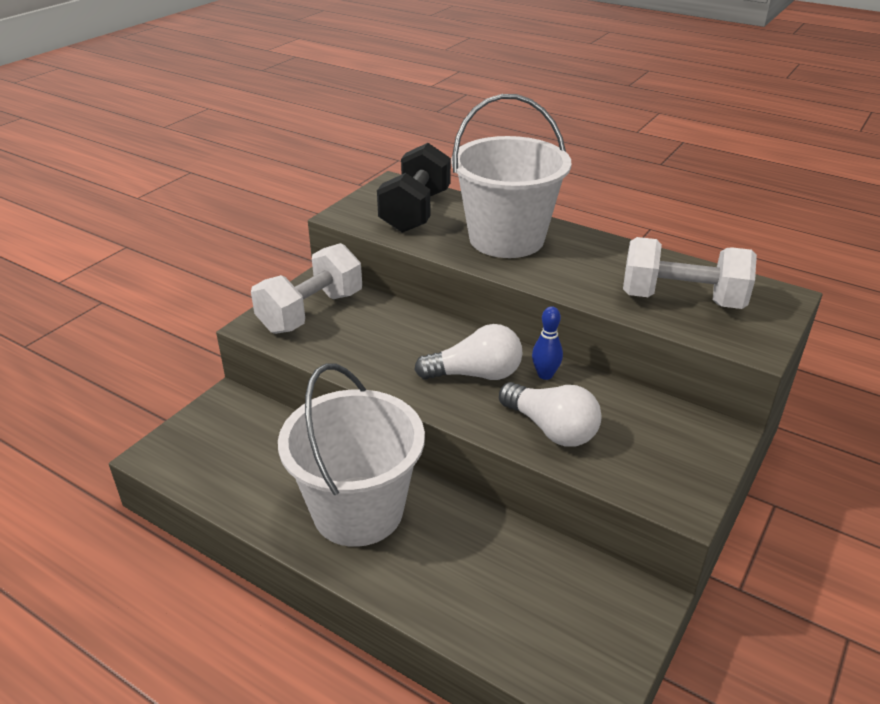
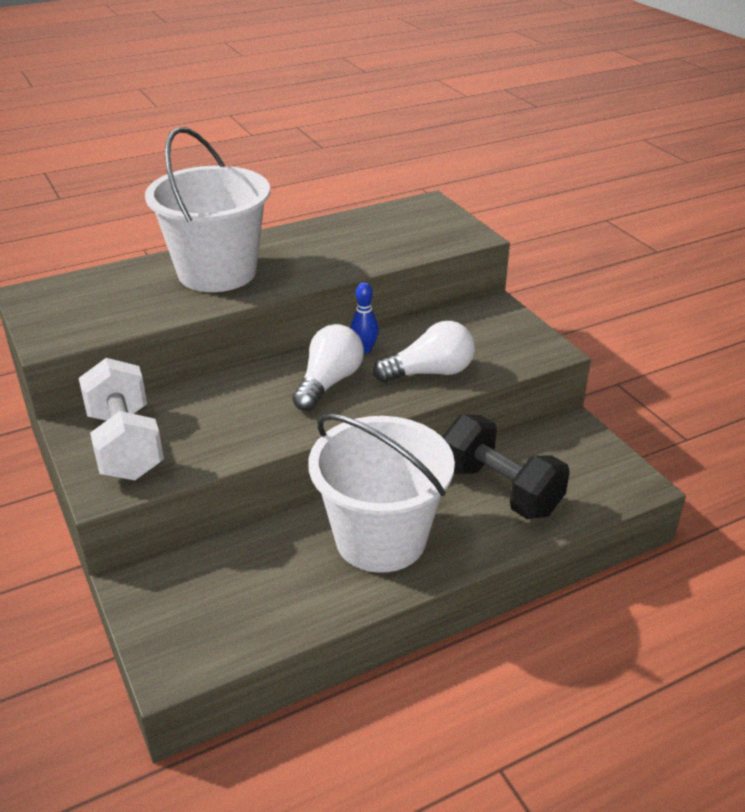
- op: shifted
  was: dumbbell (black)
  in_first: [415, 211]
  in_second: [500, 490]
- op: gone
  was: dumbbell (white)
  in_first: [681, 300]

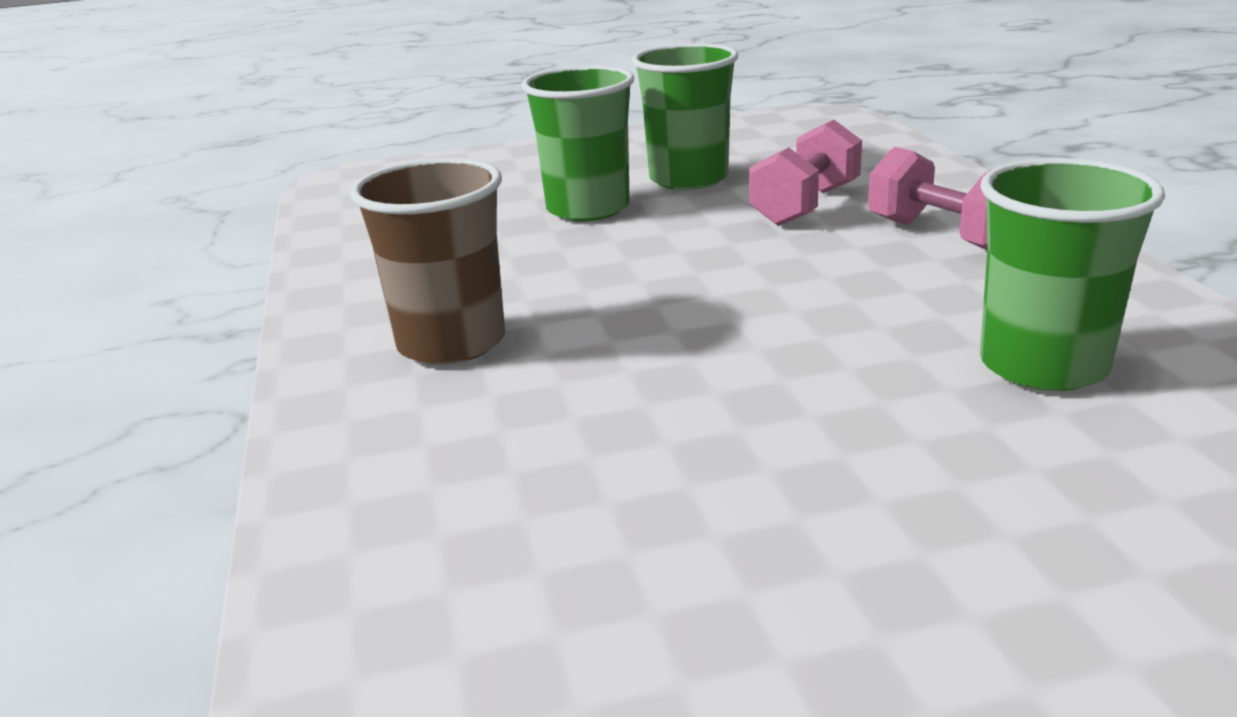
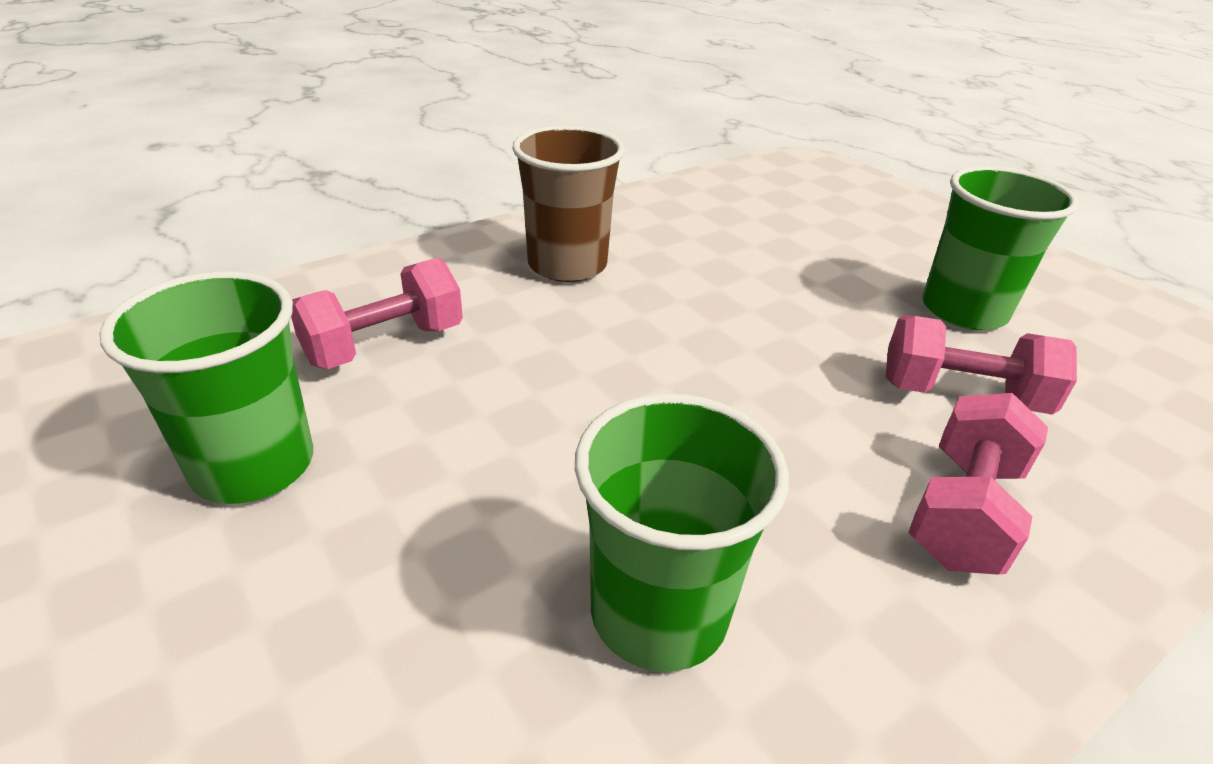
- op: shifted
  was: cup (green)
  in_first: [588, 209]
  in_second: [253, 465]
- op: new
  now: dumbbell (pink)
  in_second: [385, 345]

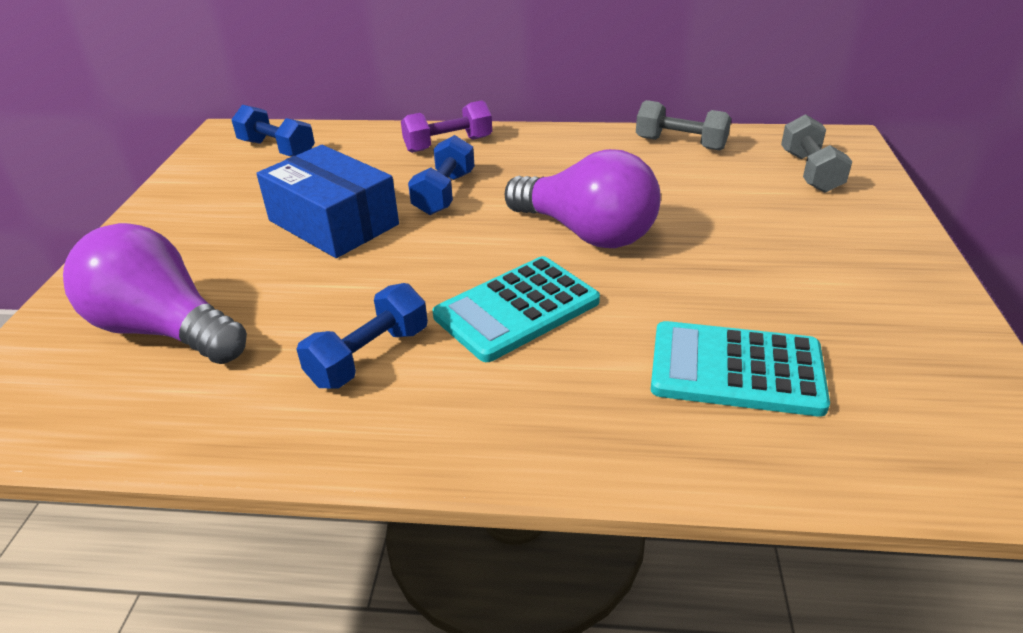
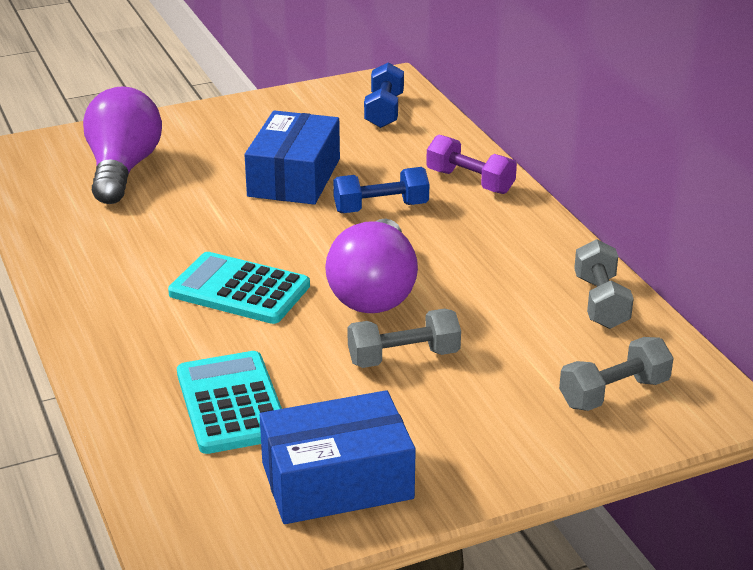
- op: gone
  was: dumbbell (blue)
  in_first: [369, 356]
- op: new
  now: box (blue)
  in_second: [337, 481]
- op: new
  now: dumbbell (grey)
  in_second: [403, 357]

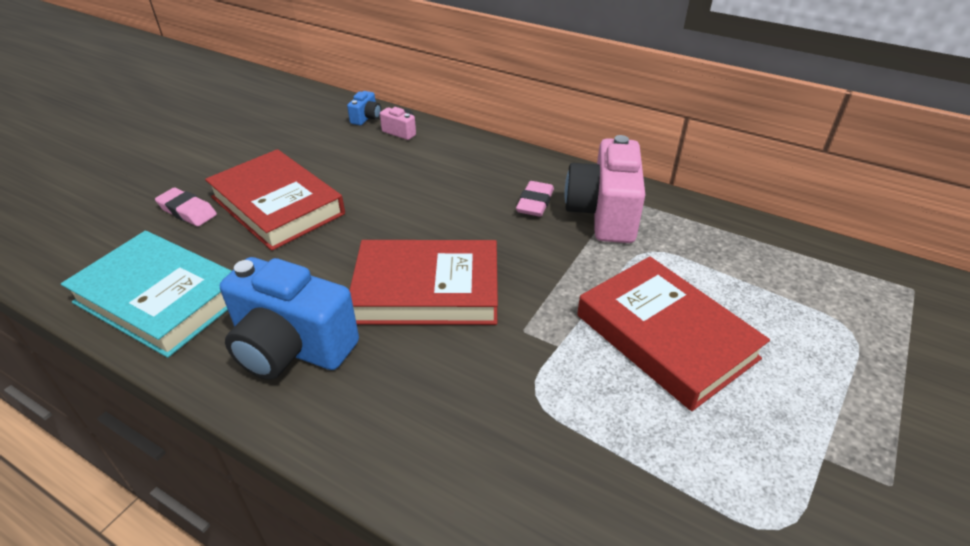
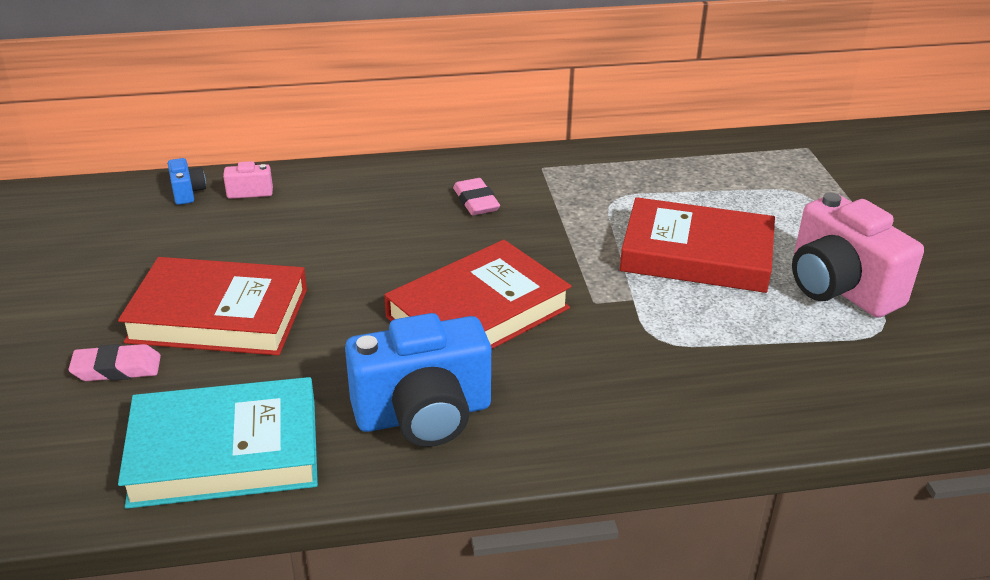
- op: shifted
  was: camera (pink)
  in_first: [603, 214]
  in_second: [839, 288]

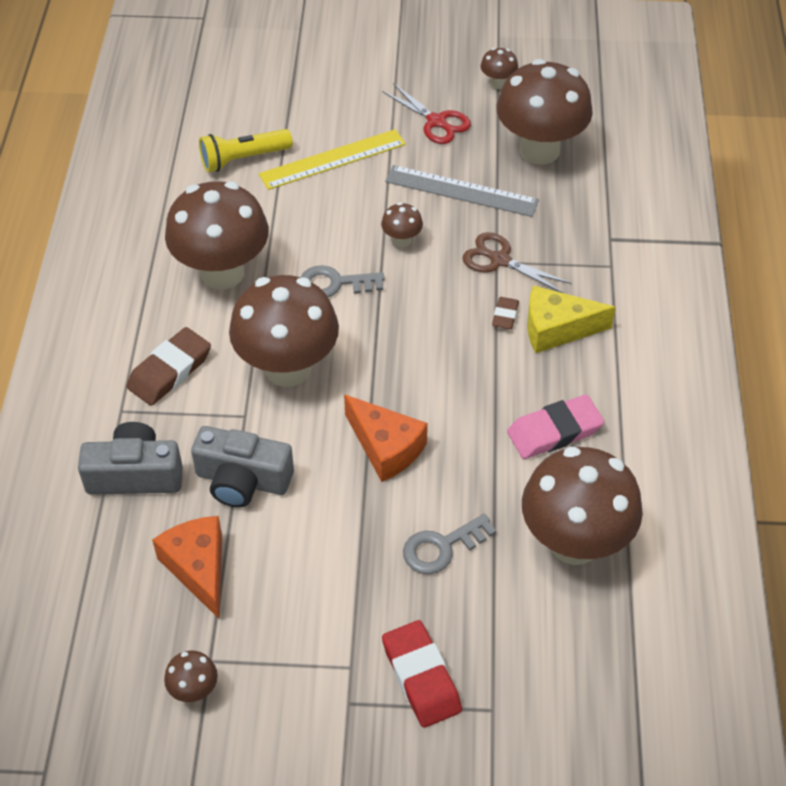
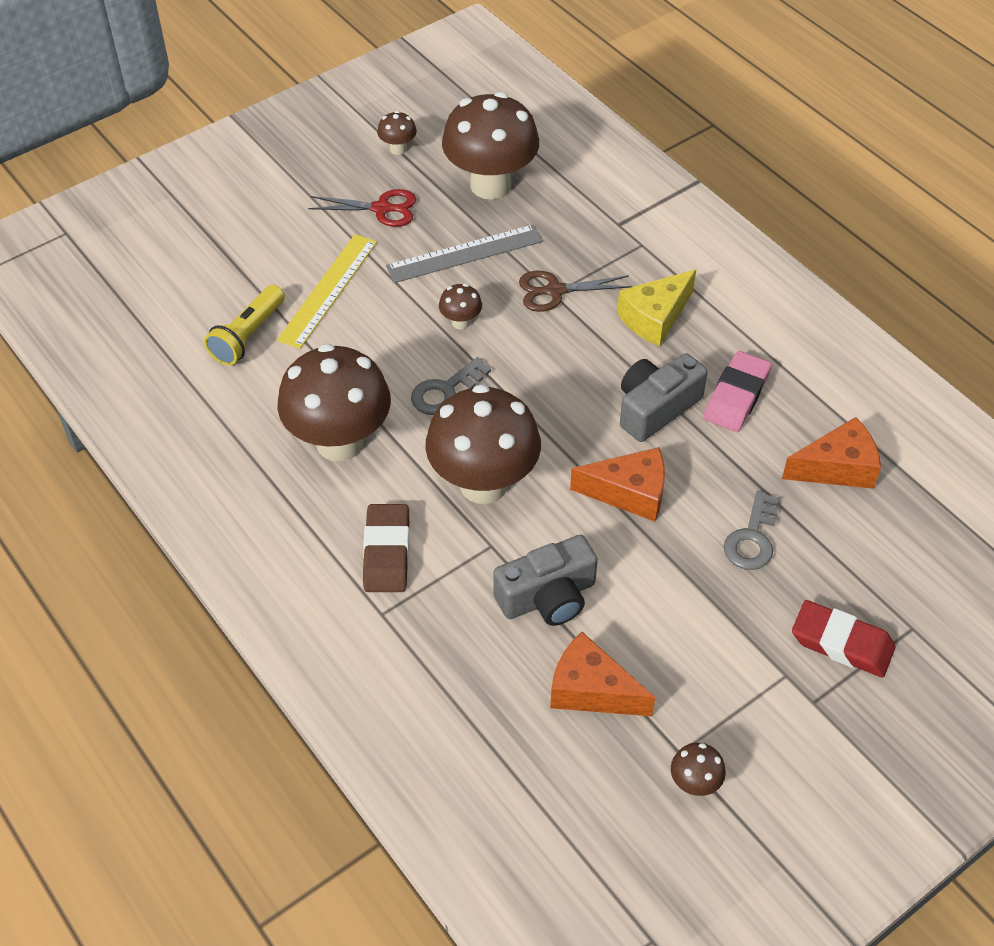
- op: shifted
  was: camera (grey)
  in_first: [135, 474]
  in_second: [656, 408]
- op: gone
  was: eraser (brown)
  in_first: [505, 315]
- op: swapped
  was: mushroom (brown)
  now: cheese (orange)
  in_first: [574, 543]
  in_second: [837, 468]

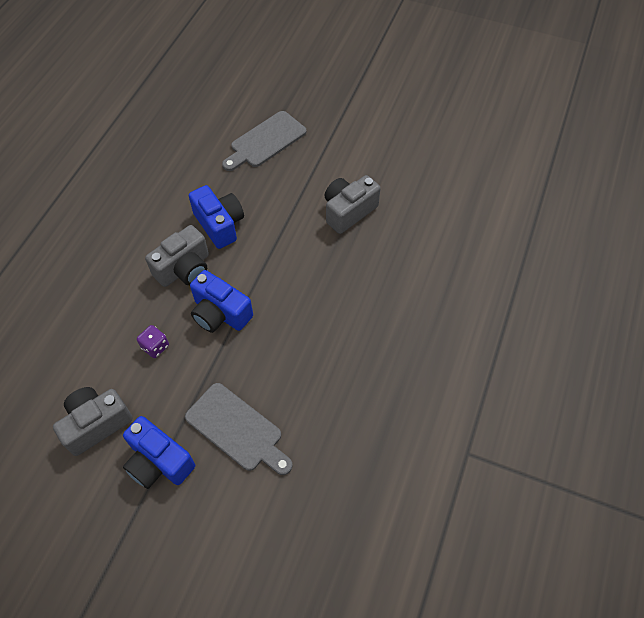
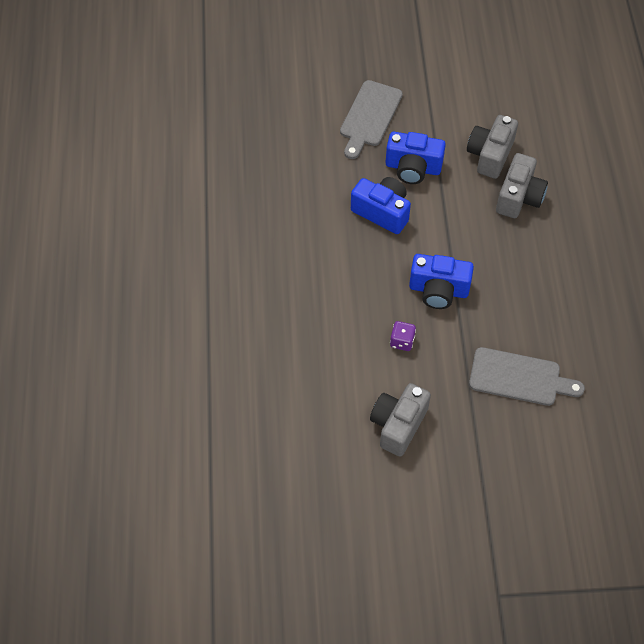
- op: shifted
  was: camera (blue)
  in_first: [159, 462]
  in_second: [413, 168]
- op: shifted
  was: camera (grey)
  in_first: [184, 269]
  in_second: [519, 197]

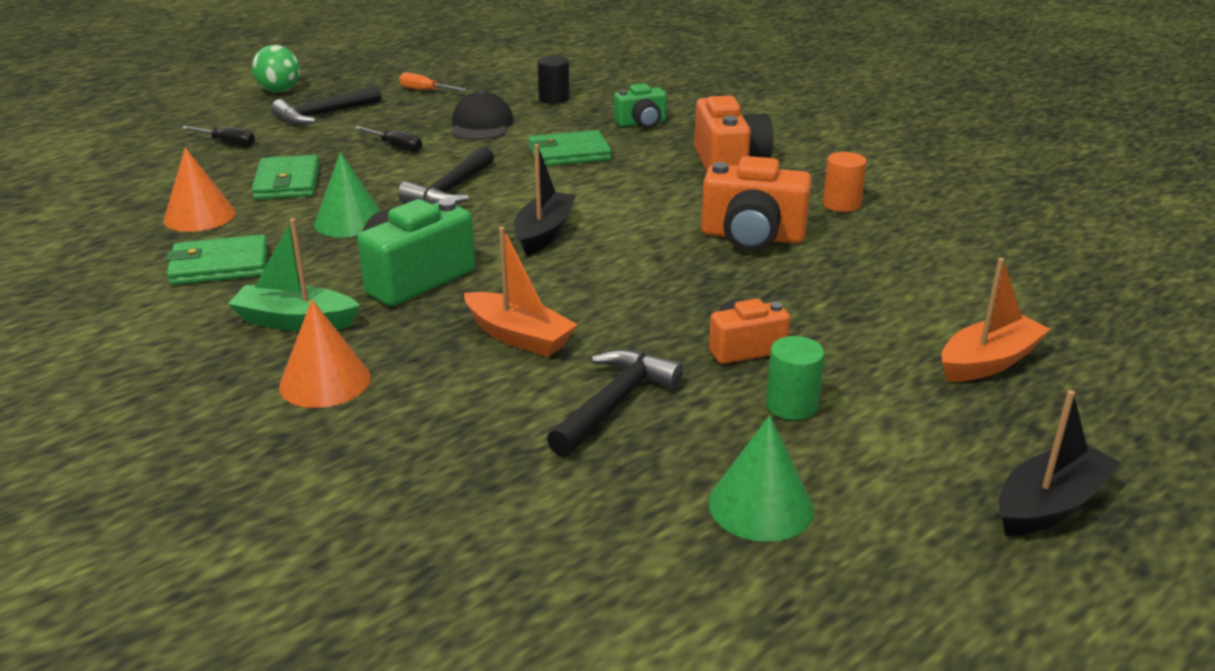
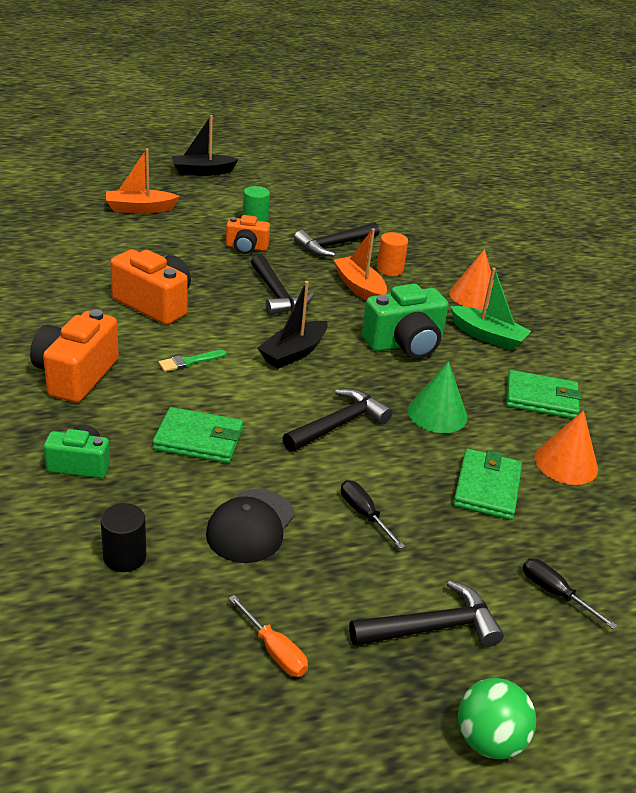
- op: gone
  was: cone (green)
  in_first: [760, 505]
- op: shifted
  was: cylinder (orange)
  in_first: [841, 204]
  in_second: [389, 269]
- op: new
  now: brush (green)
  in_second: [189, 362]
- op: new
  now: hammer (black)
  in_second: [277, 294]

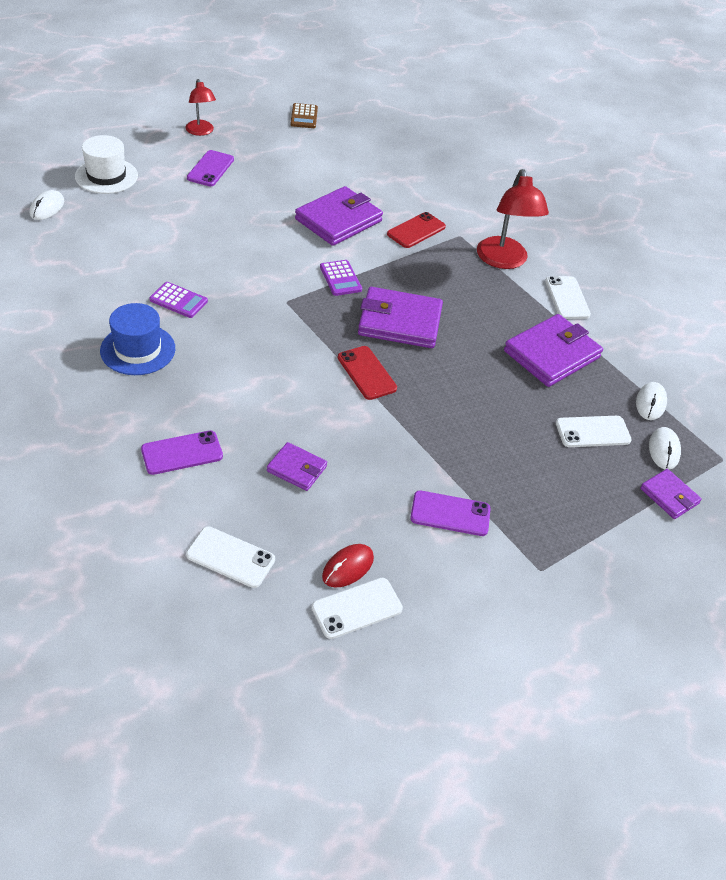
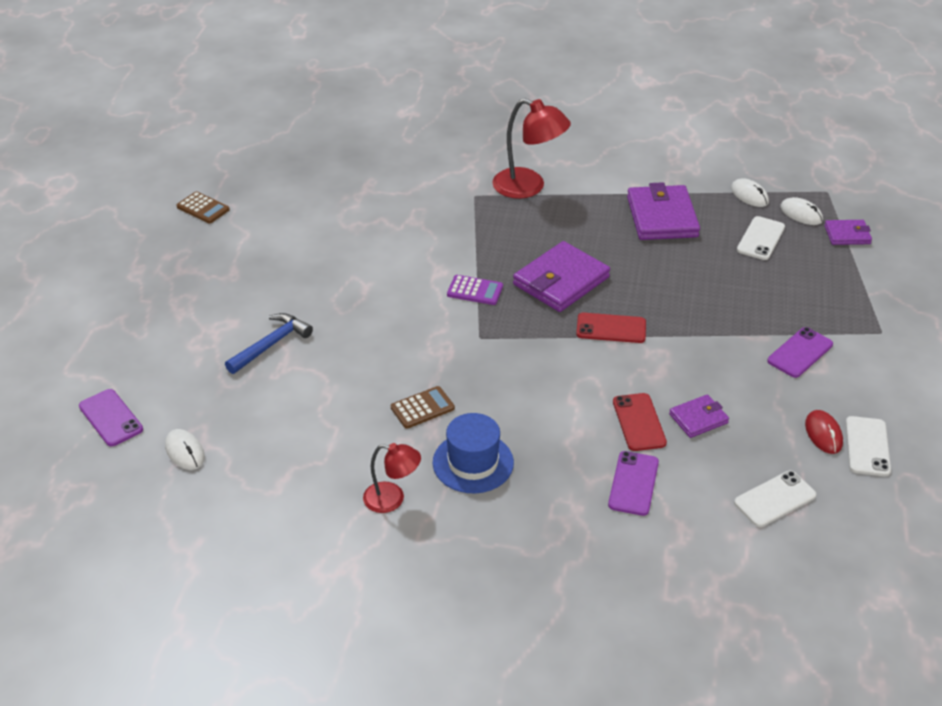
- op: gone
  was: hat (white)
  in_first: [106, 176]
- op: repainted
  was: calculator (purple)
  now: calculator (brown)
  in_first: [178, 300]
  in_second: [422, 408]
- op: shifted
  was: lamp (red)
  in_first: [201, 131]
  in_second: [392, 499]
- op: shifted
  was: phone (purple)
  in_first: [210, 169]
  in_second: [111, 418]
- op: gone
  was: wallet (purple)
  in_first: [338, 220]
- op: shifted
  was: phone (red)
  in_first: [416, 230]
  in_second: [639, 422]
- op: gone
  was: phone (white)
  in_first: [567, 298]
- op: new
  now: hammer (blue)
  in_second: [271, 345]

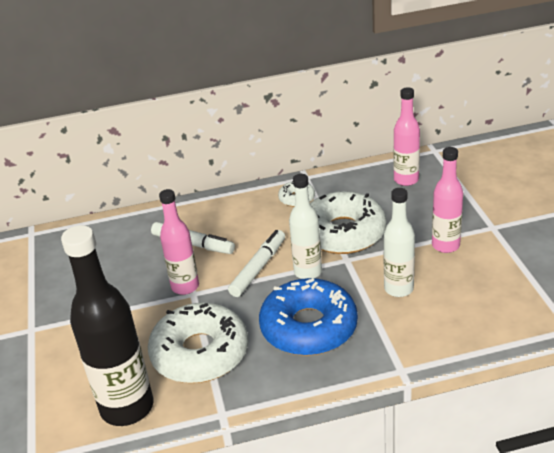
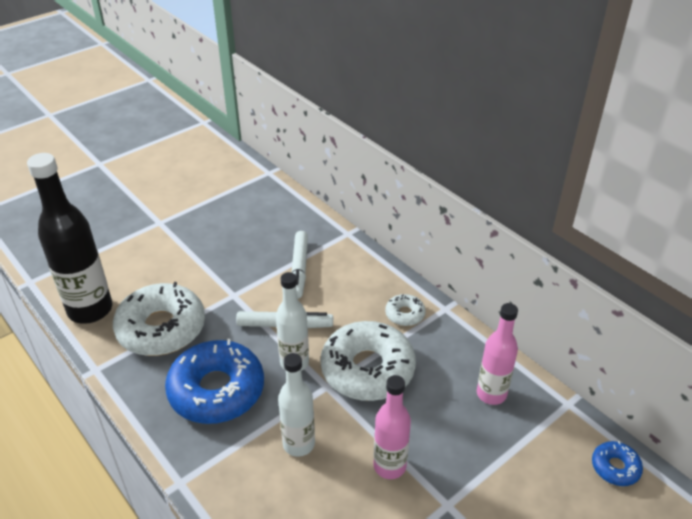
- op: gone
  was: bottle (pink)
  in_first: [185, 287]
- op: new
  now: donut (blue)
  in_second: [615, 467]

